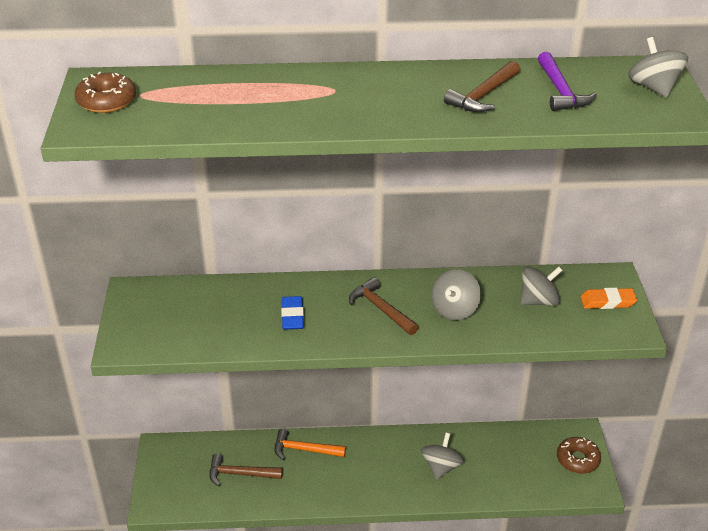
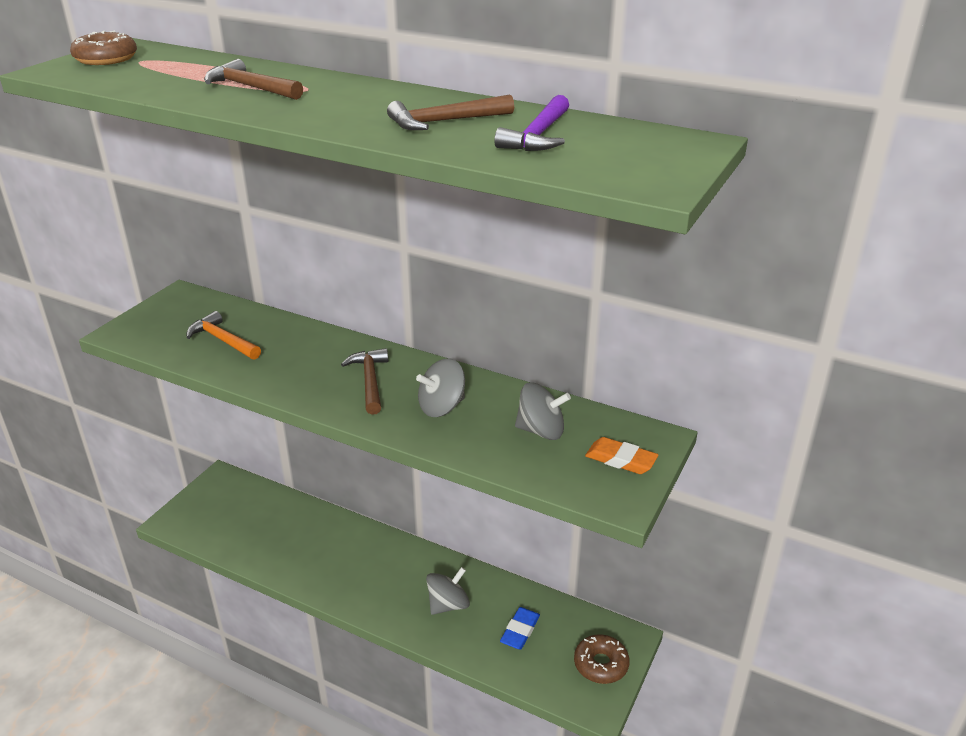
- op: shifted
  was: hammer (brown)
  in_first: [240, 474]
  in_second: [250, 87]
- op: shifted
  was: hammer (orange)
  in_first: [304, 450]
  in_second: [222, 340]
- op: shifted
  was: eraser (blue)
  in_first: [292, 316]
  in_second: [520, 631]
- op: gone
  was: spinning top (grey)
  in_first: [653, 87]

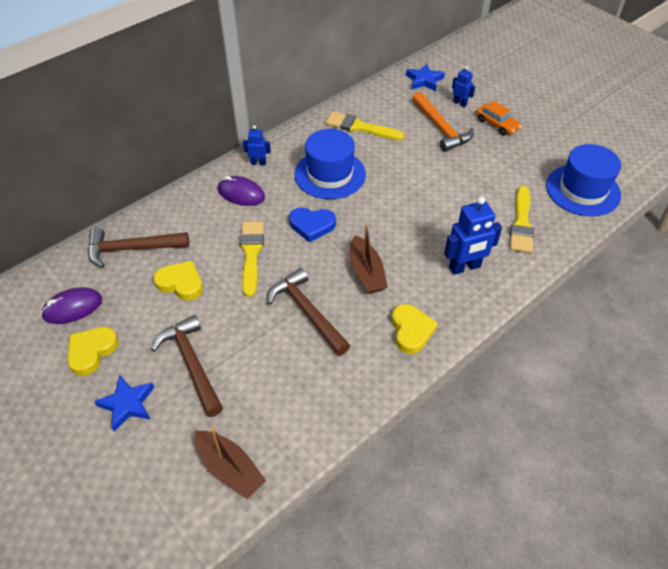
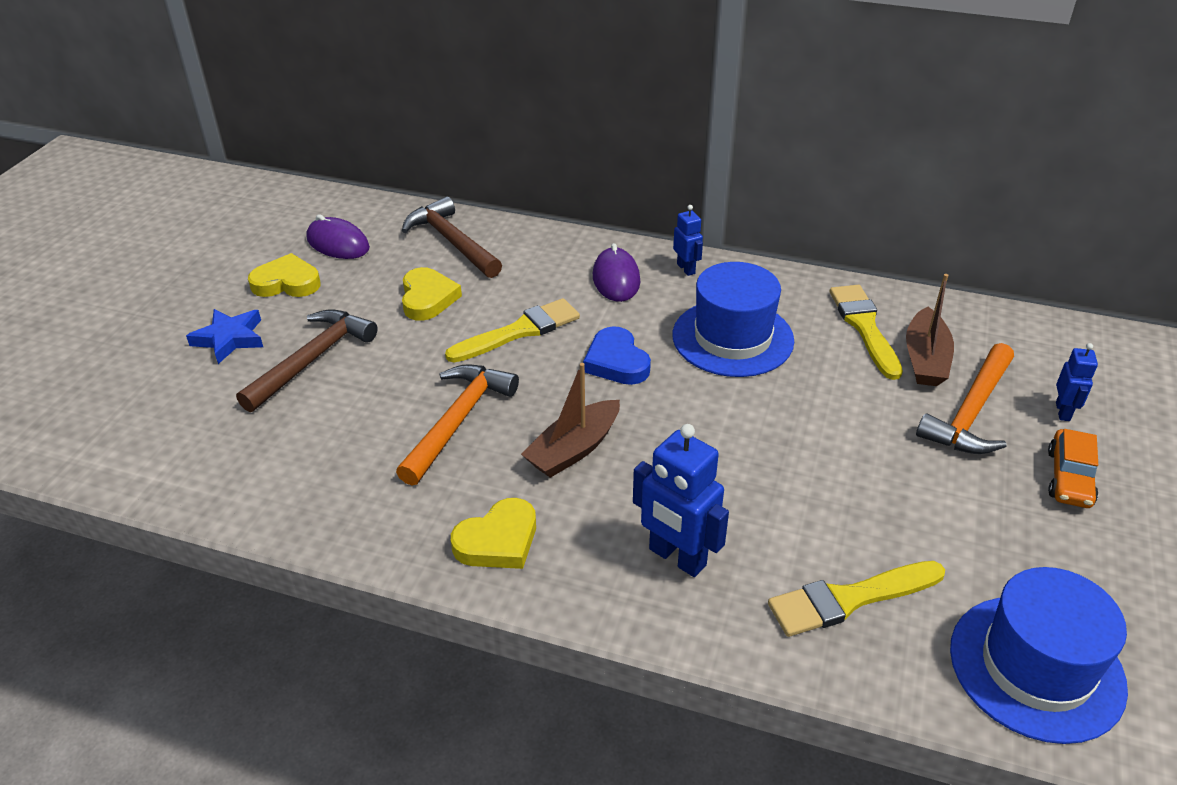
- op: shifted
  was: boat (brown)
  in_first: [230, 469]
  in_second: [925, 359]
- op: repainted
  was: hammer (brown)
  now: hammer (orange)
  in_first: [307, 312]
  in_second: [458, 421]
- op: gone
  was: star (blue)
  in_first: [424, 80]

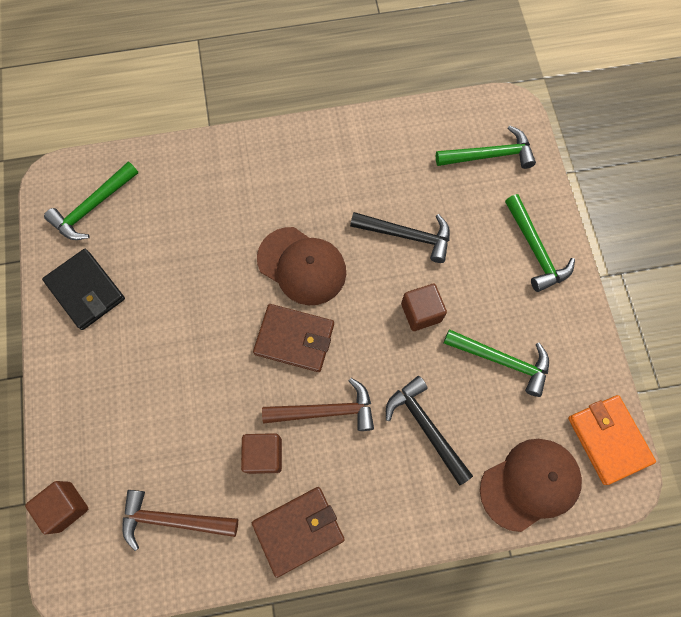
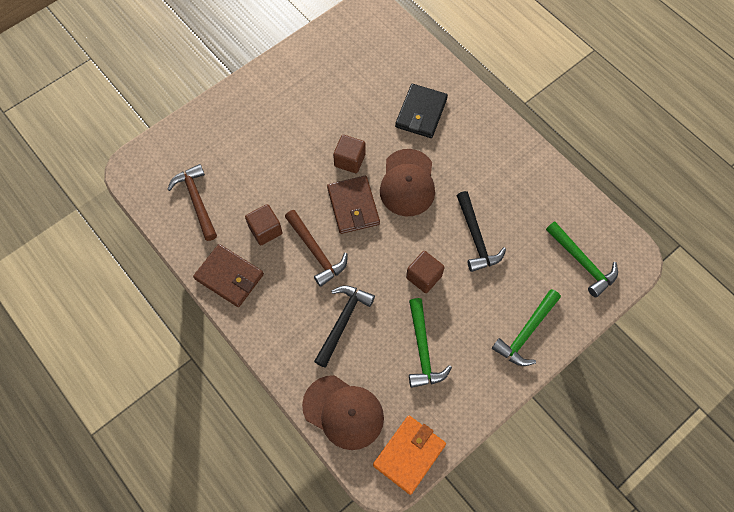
- op: shifted
  was: cube (brown)
  in_first: [65, 506]
  in_second: [349, 160]
- op: shifted
  was: wallet (black)
  in_first: [86, 290]
  in_second: [421, 113]
- op: gone
  was: hammer (green)
  in_first: [93, 207]

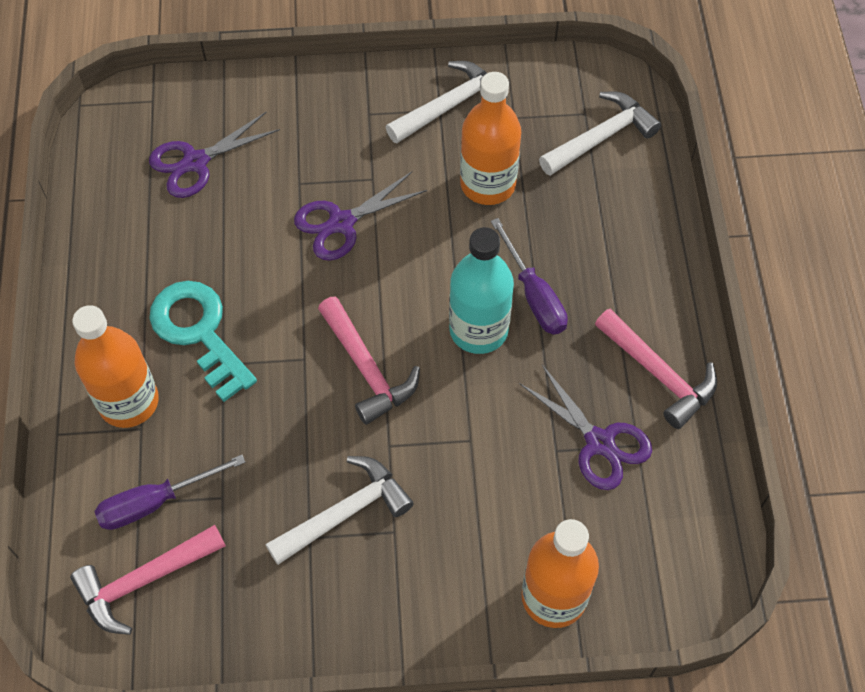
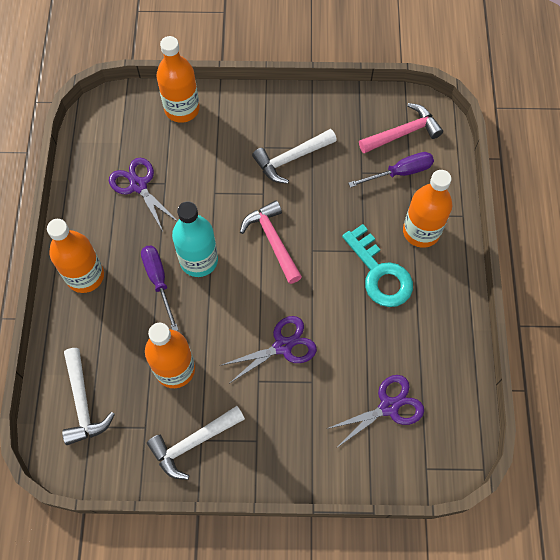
- op: rotated
  was: hammer (white)
  in_first: [601, 137]
  in_second: [83, 403]
  clockwise: -75
- op: gone
  was: hammer (pink)
  in_first: [659, 374]
- op: new
  now: bottle (orange)
  in_second: [85, 276]

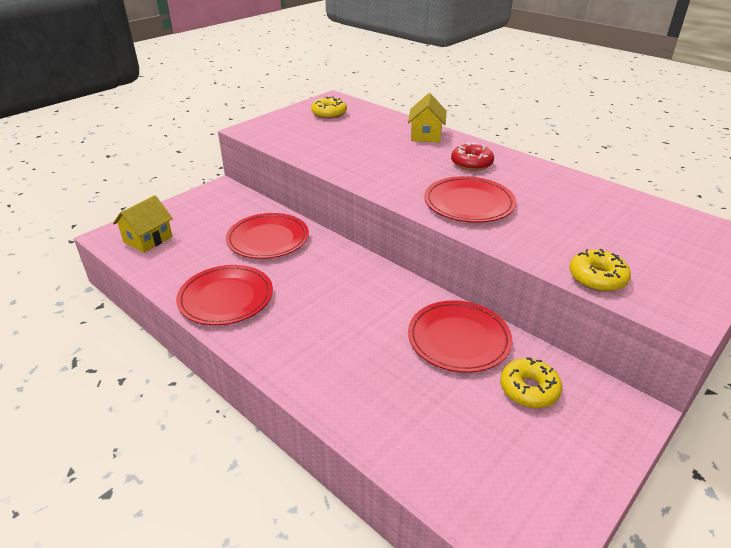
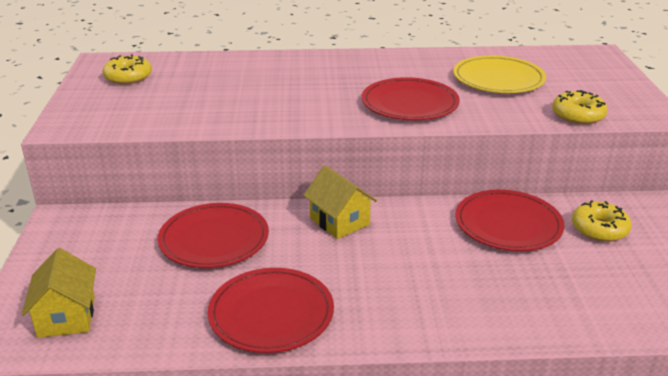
- op: shifted
  was: house (yellow)
  in_first: [426, 135]
  in_second: [339, 221]
- op: gone
  was: donut (red)
  in_first: [471, 163]
- op: new
  now: plate (yellow)
  in_second: [498, 79]

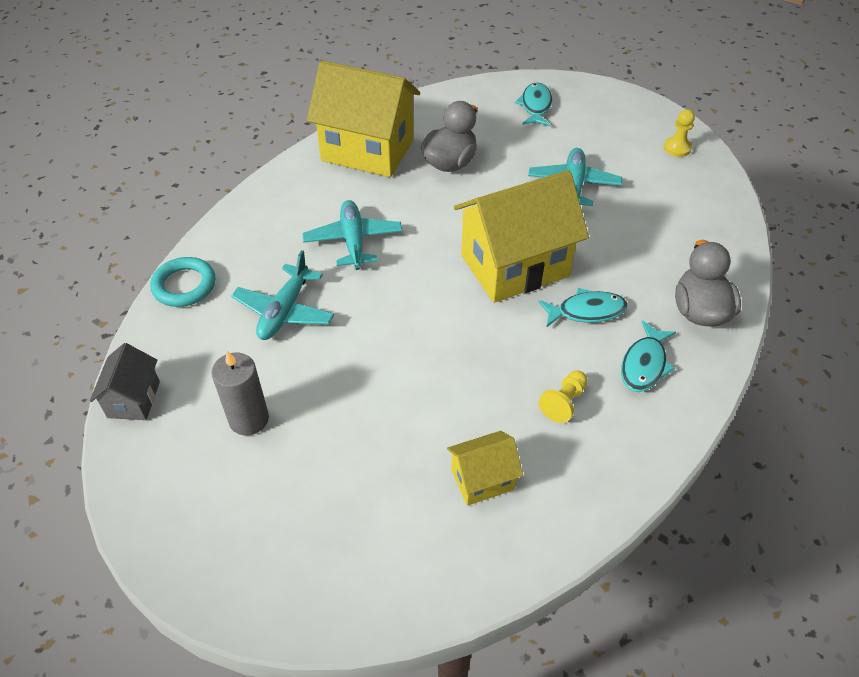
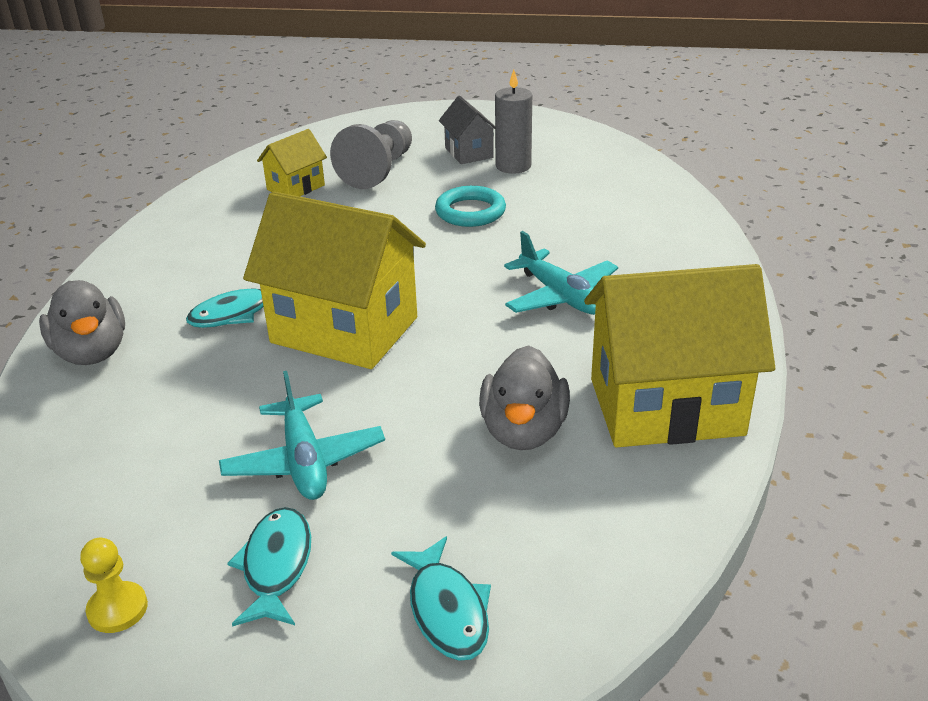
- op: shifted
  was: house (grey)
  in_first: [134, 399]
  in_second: [469, 153]
- op: shifted
  was: ring (turquoise)
  in_first: [184, 285]
  in_second: [470, 212]
- op: gone
  was: plane (turquoise)
  in_first: [284, 311]
- op: rotated
  was: house (yellow)
  in_first: [514, 266]
  in_second: [344, 330]
  clockwise: 75
- op: gone
  was: pawn (yellow)
  in_first: [564, 402]
- op: shifted
  was: fish (turquoise)
  in_first: [644, 364]
  in_second: [276, 566]
- op: new
  now: pawn (grey)
  in_second: [378, 170]

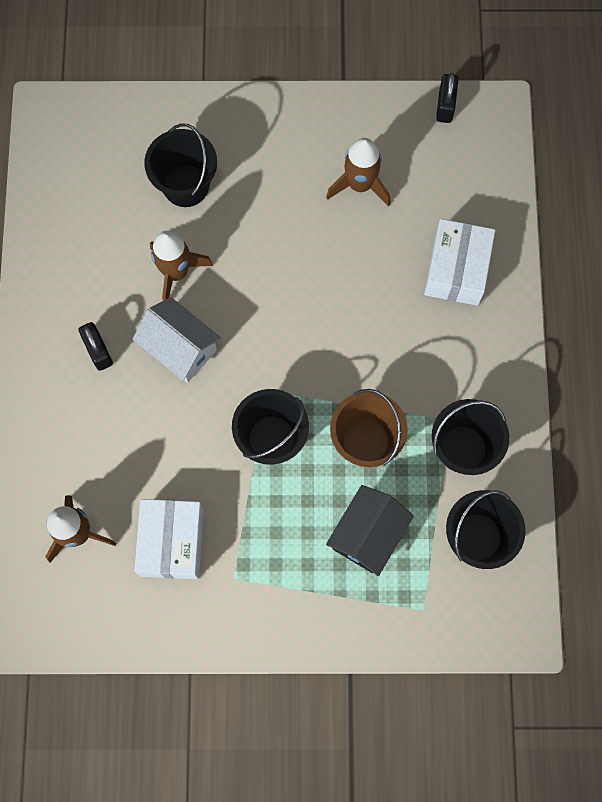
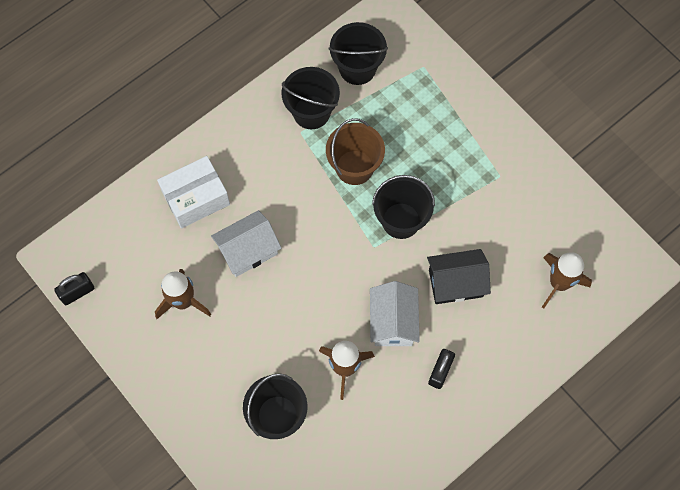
- op: gone
  was: box (white)
  in_first: [172, 542]
- op: shifted
  was: house (black)
  in_first: [368, 534]
  in_second: [455, 283]
- op: new
  now: house (white)
  in_second: [248, 250]

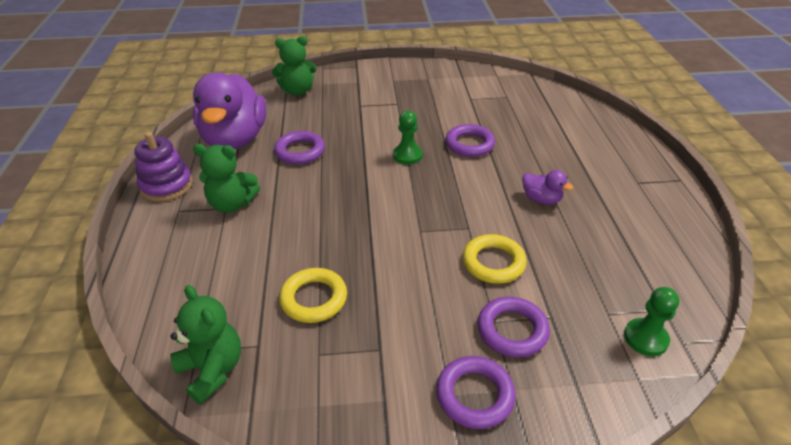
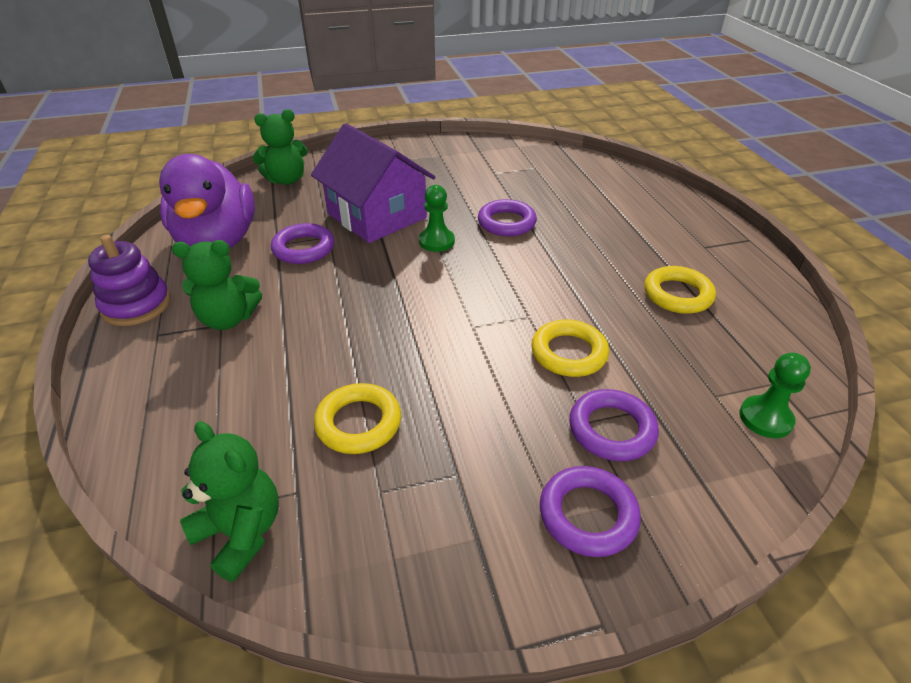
- op: gone
  was: duck (purple)
  in_first: [541, 199]
- op: new
  now: house (purple)
  in_second: [376, 216]
- op: new
  now: ring (yellow)
  in_second: [677, 295]

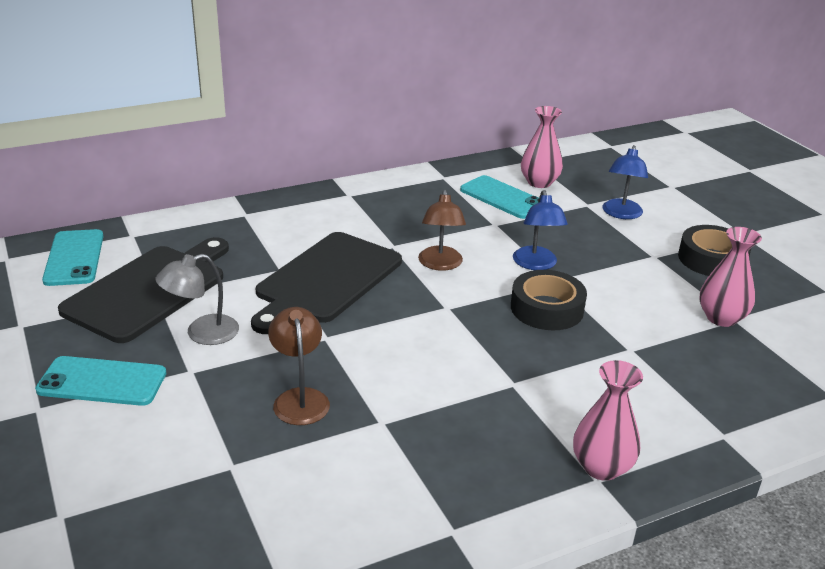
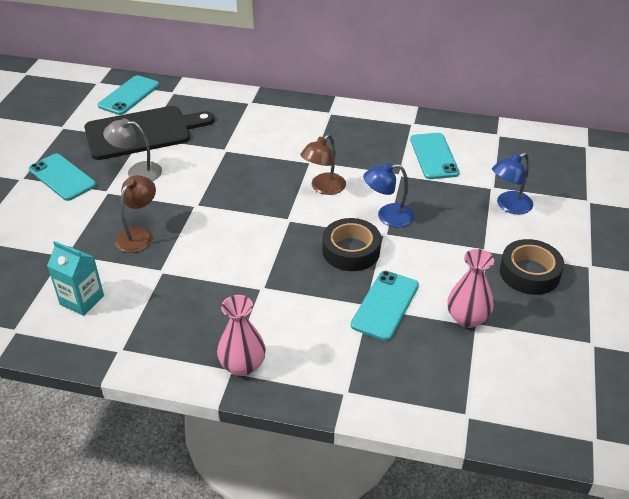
- op: gone
  was: cutting board (black)
  in_first: [326, 280]
- op: rotated
  was: lamp (blue)
  in_first: [536, 264]
  in_second: [387, 216]
  clockwise: 45
- op: gone
  was: vase (pink)
  in_first: [539, 182]
- op: new
  now: carton (turquoise)
  in_second: [82, 300]
- op: new
  now: phone (turquoise)
  in_second: [385, 305]

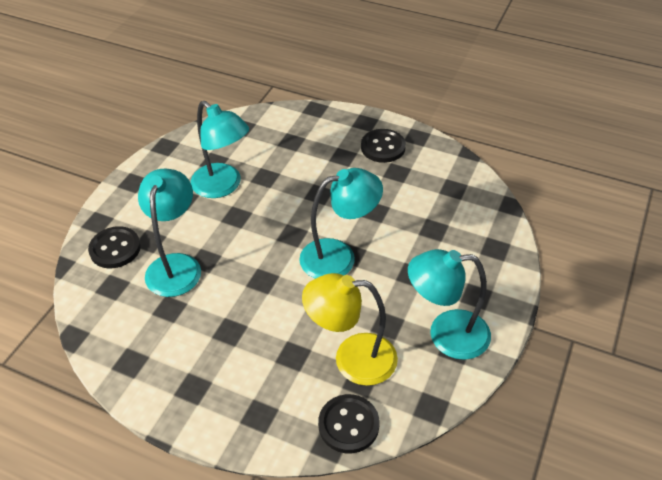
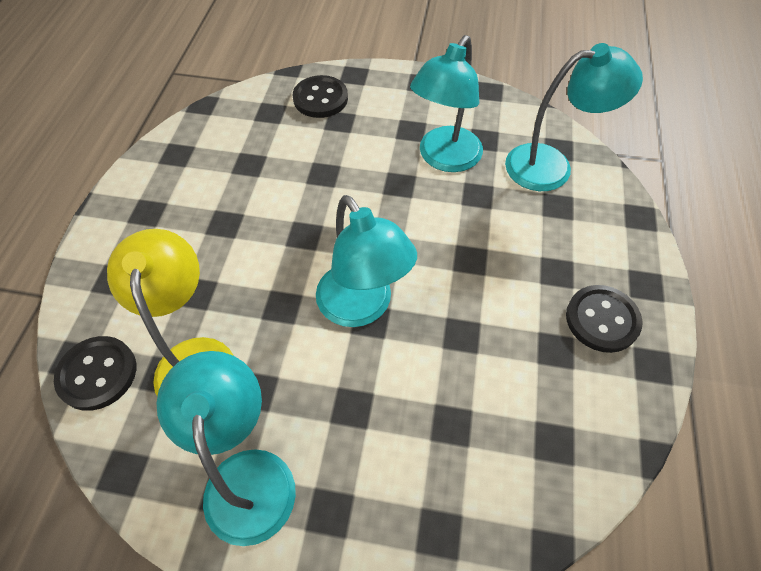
- op: shifted
  was: lamp (turquoise)
  in_first: [176, 265]
  in_second: [551, 166]

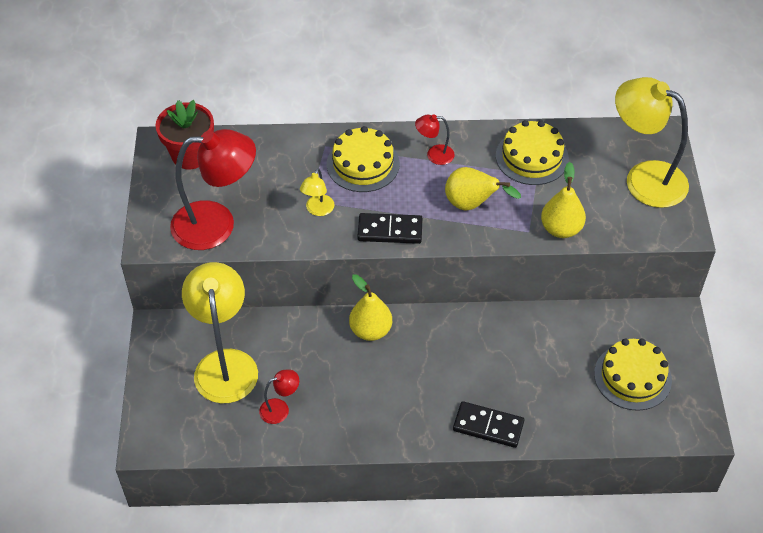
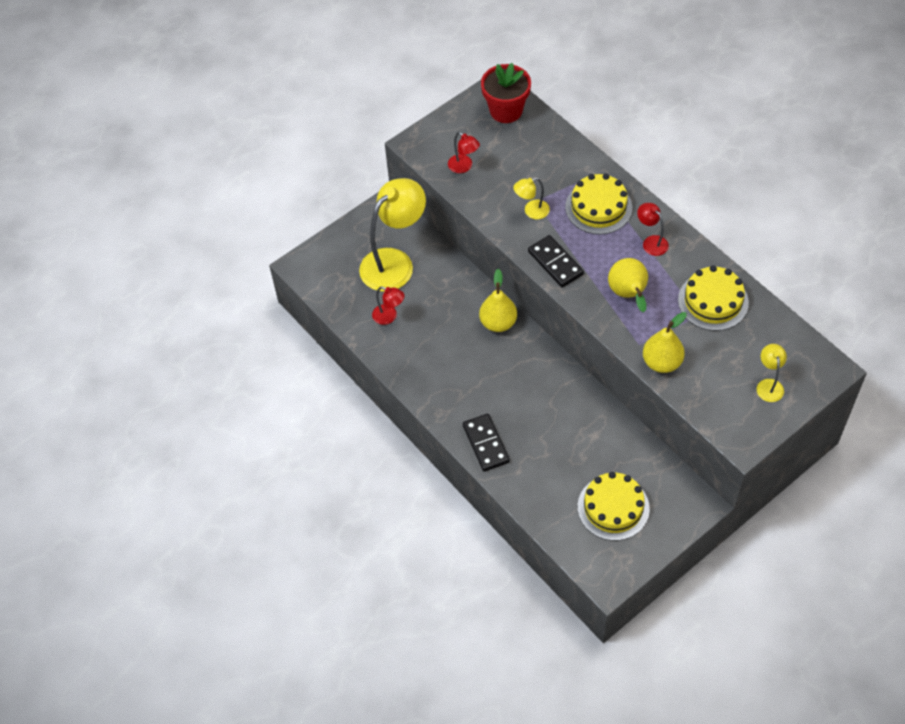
- op: scaled
  was: lamp (red)
  in_first: [217, 224]
  in_second: [464, 167]
  ratio: 0.45
- op: scaled
  was: lamp (yellow)
  in_first: [644, 178]
  in_second: [769, 385]
  ratio: 0.45

